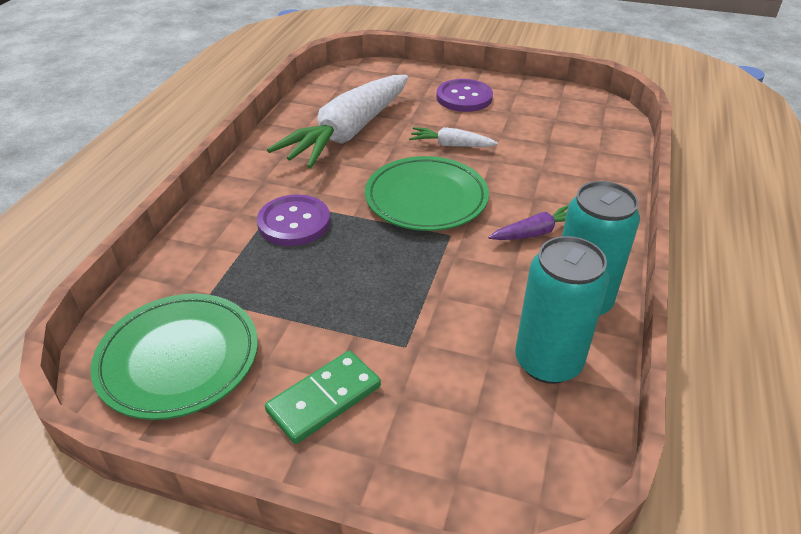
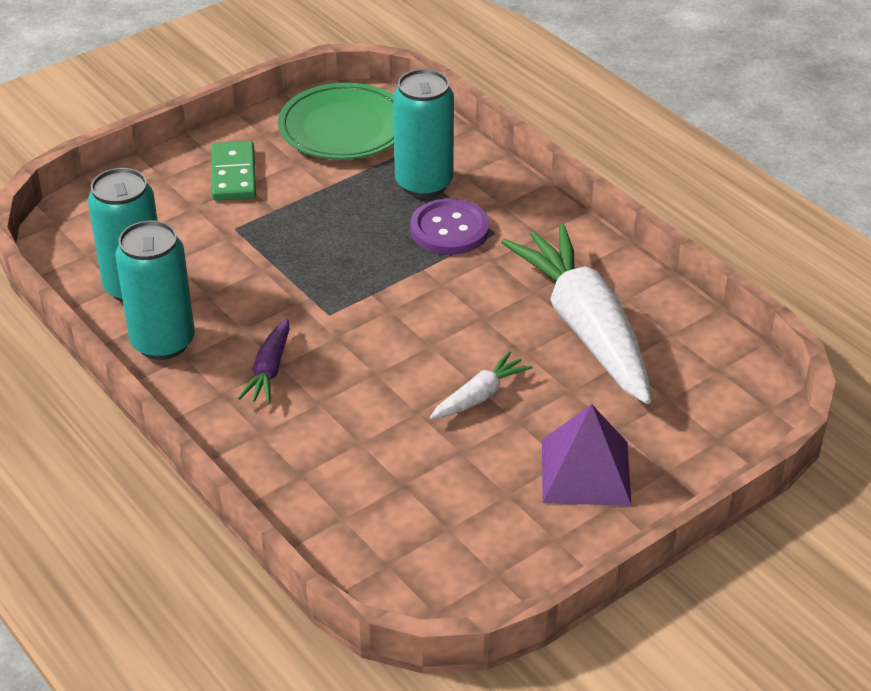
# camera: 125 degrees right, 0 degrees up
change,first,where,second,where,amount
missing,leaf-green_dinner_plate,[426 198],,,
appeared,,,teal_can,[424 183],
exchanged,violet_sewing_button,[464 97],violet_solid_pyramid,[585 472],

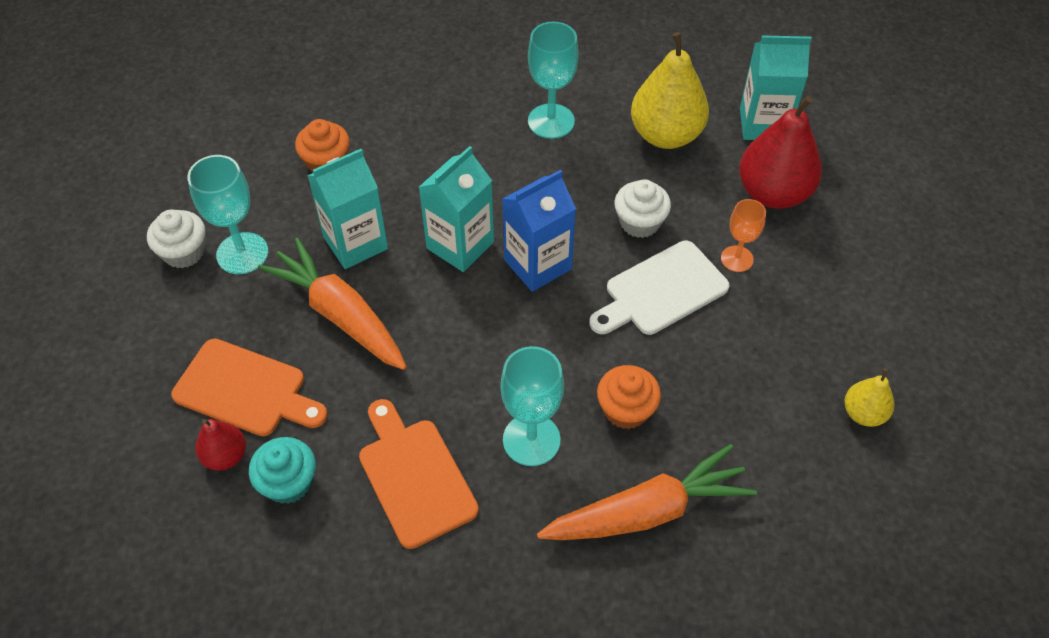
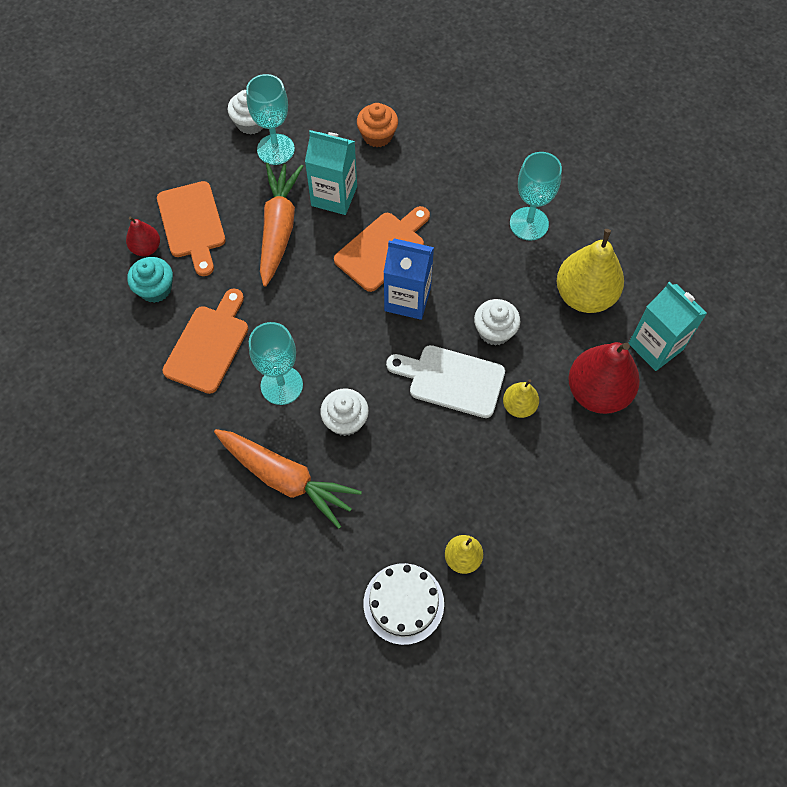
# camera: 50 degrees right, 10 degrees up
change,first,where,second,where,amount
appeared,,,snow-white_layer_cake,[403 603],
exchanged,teal_milk_carton,[460 245],bright_orange_cutting_board,[383 249],
exchanged,bright_orange_chalice,[737 259],yellow_pear_fruit,[519 406],
colour,bright_orange_cupcake,[626 410],snow-white_cupcake,[345 420],

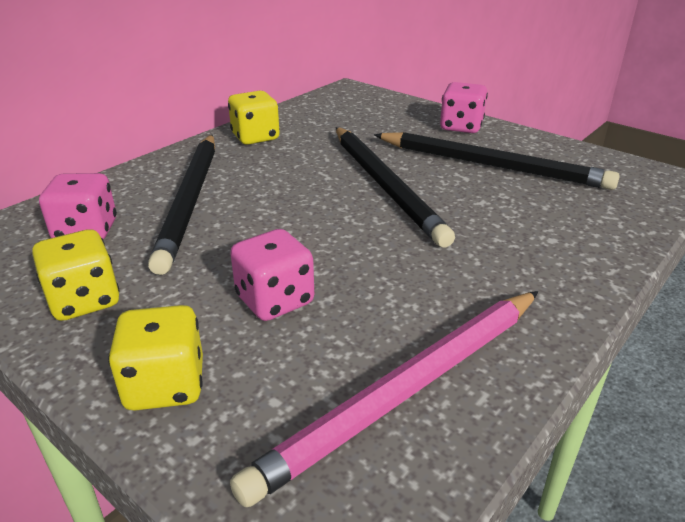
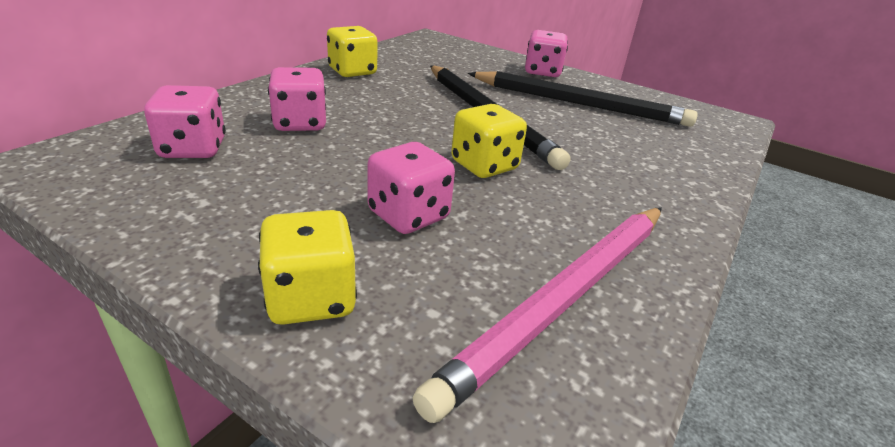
# camera: 10 degrees left, 0 degrees up
change,first,where,second,where,amount
relocated,yellow_die,[84 300],,[484 166],
exchanged,ebony_pencil,[191 200],pink_die,[300 123],

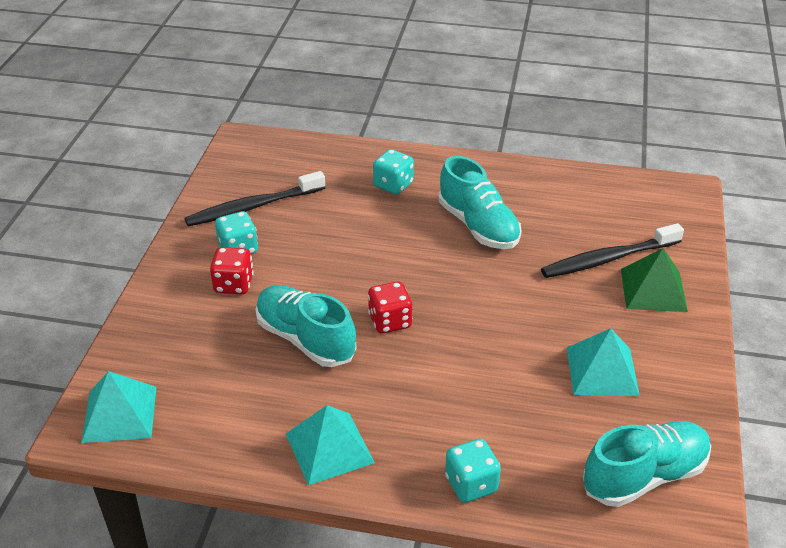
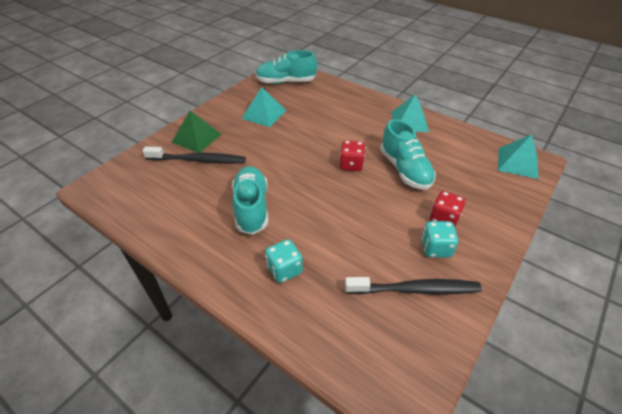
# camera: 155 degrees left, 5 degrees up
change,first,where,second,where,amount
missing,teal_die,[471 484],,,

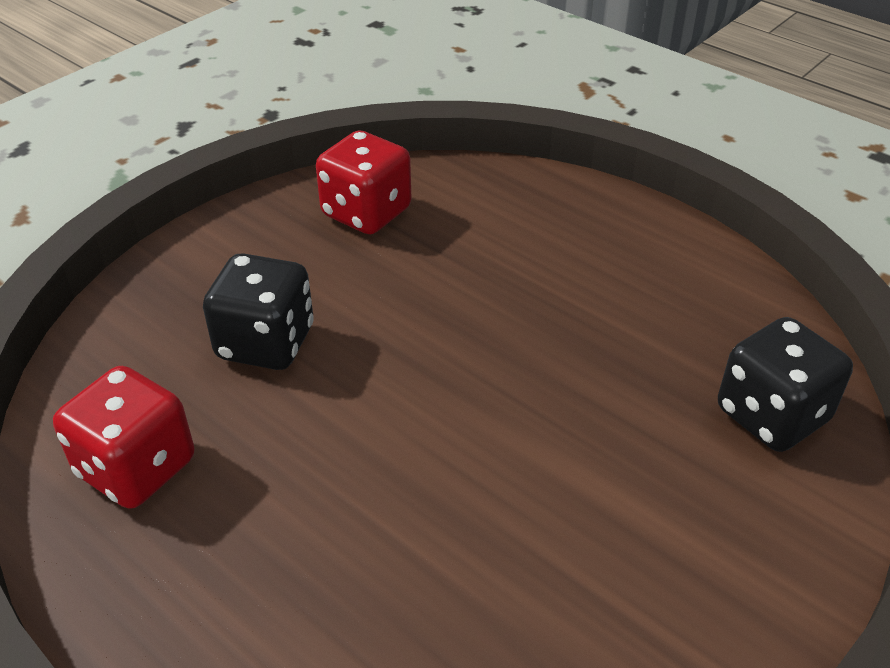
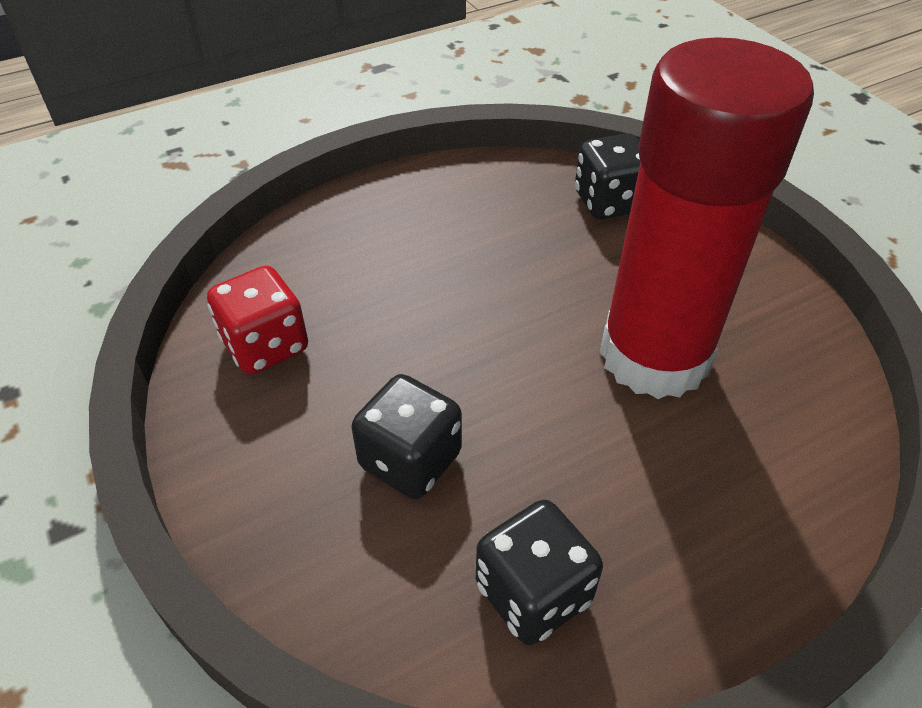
# camera: 70 degrees left, 5 degrees up
change,first,where,second,where,amount
appeared,,,crimson_stick_of_glue,[654 356],
colour,crimson_die,[136 468],ebony_die,[533 593],

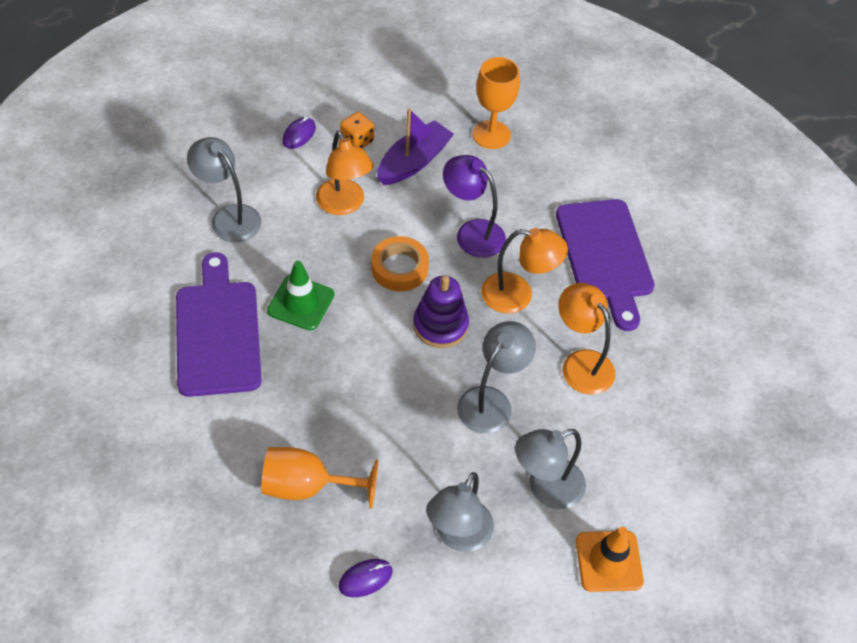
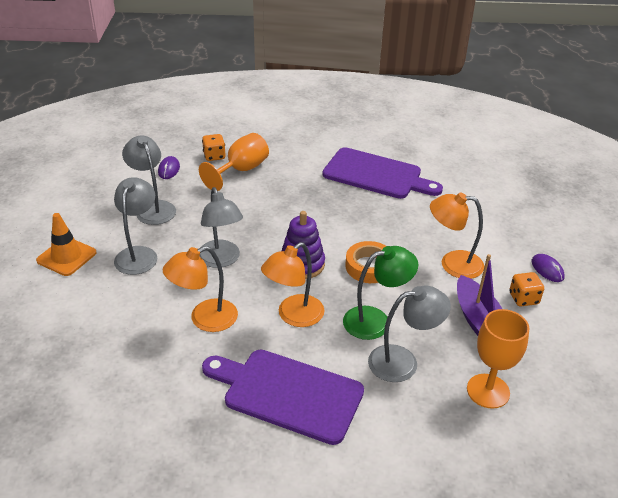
# camera: 125 degrees right, 15 degrees down
change,first,where,second,where,amount
missing,leaf-green_traffic_cone,[301 303],,,
appeared,,,bright_orange_die,[214 156],
relocated,ash-grey_desk_lamp,[229 217],,[403 361],
colour,violet_desk_lamp,[472 233],leaf-green_desk_lamp,[376 320],
spun,bright_orange_desk_lamp,[581 363],,[204 319],150 degrees clockwise

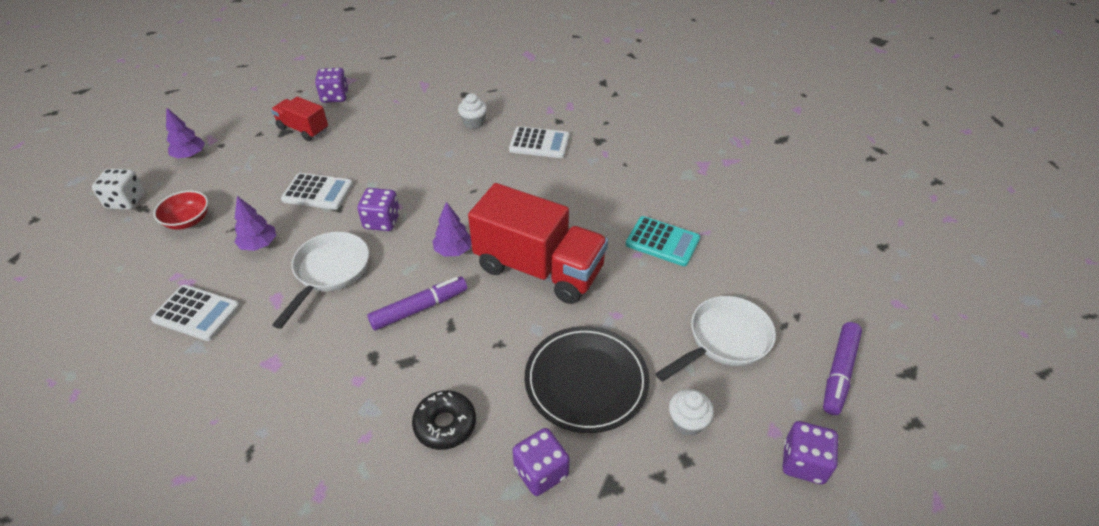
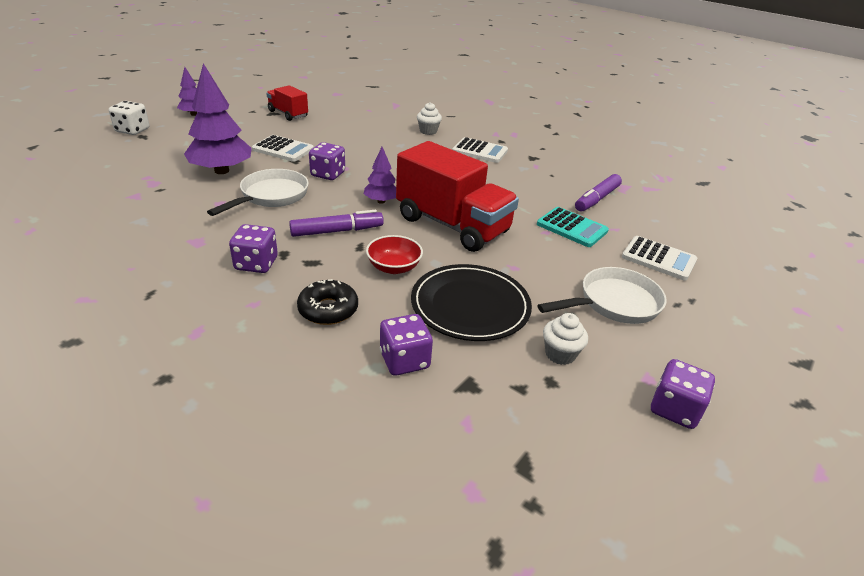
# camera: 10 degrees right, 10 degrees down
change,first,where,second,where,amount
relocated,snow-white_pocket_calculator,[196 313],,[658 259],
relocated,crimson_deep_dish,[188 221],,[394 267],
relocated,violet_die,[335 97],,[256 264],
relocated,violet_marker,[839 372],,[597 199],
size,violet_fir_tree,[259 244],,[222 171],x1.86

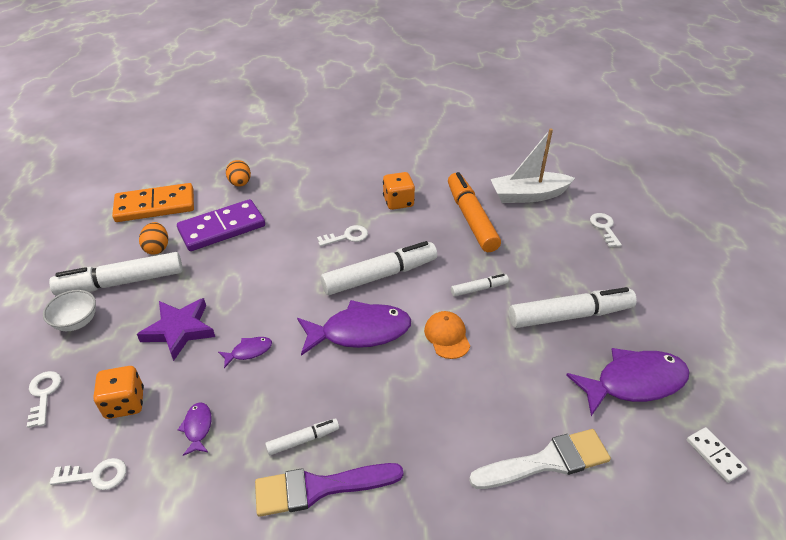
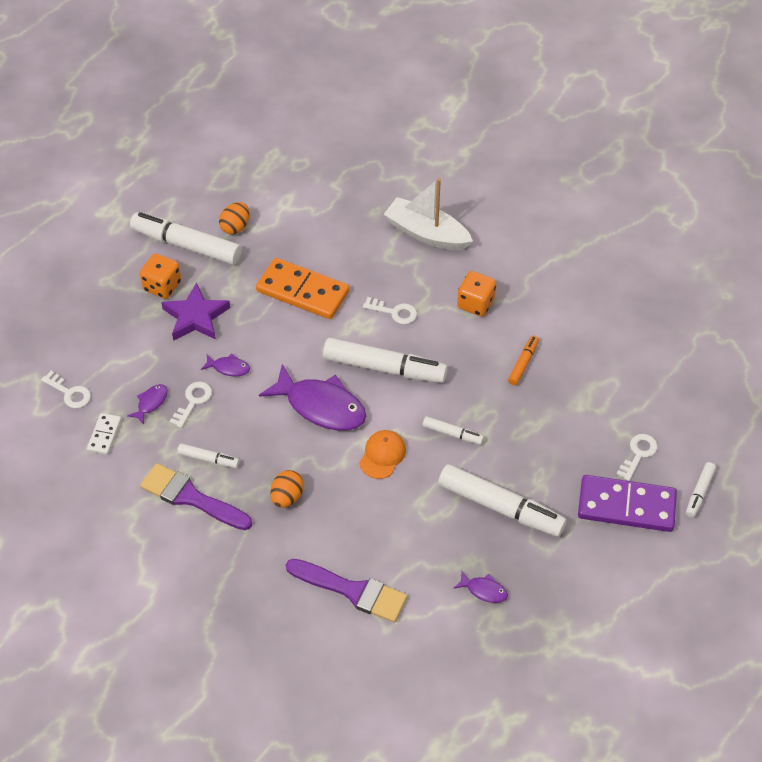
# camera: 40 degrees right, 10 degrees up
change,first,where,second,where,amount
missing,snow-white_deep_dish,[77 322],,,
appeared,,,snow-white_marker,[699 493],
relocated,snow-white_key,[44 395],,[193 401],
relocated,bright_orange_die,[125 403],,[162 286],
relocated,bright_orange_domino,[155 206],,[302 291],
relocated,violet_domino,[222 228],,[626 506],
relocated,bright_orange_toy_egg,[240 183],,[287 497],
relocated,snow-white_boat,[528 195],,[426 233],
relocated,snow-white_domino,[715 455],,[104 435],
colour,snow-white_paint_brush,[547 461],violet_paint_brush,[352 591],
size,bright_orange_marker,[471 218],,[523 363],x0.49
size,violet_fish_figure,[634 382],,[484 590],x0.45

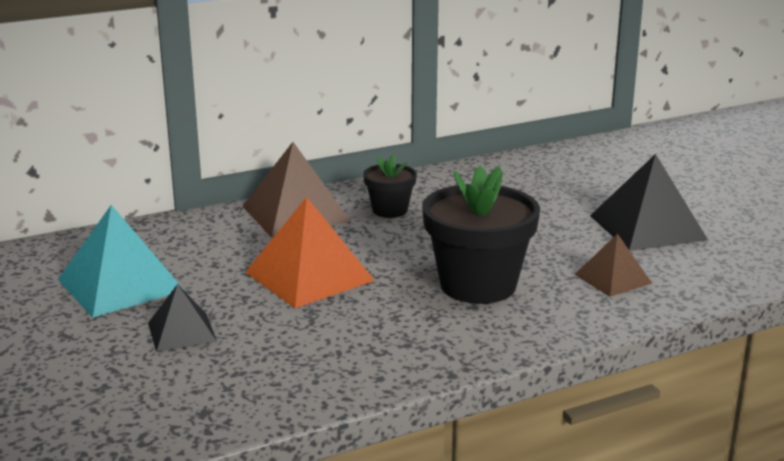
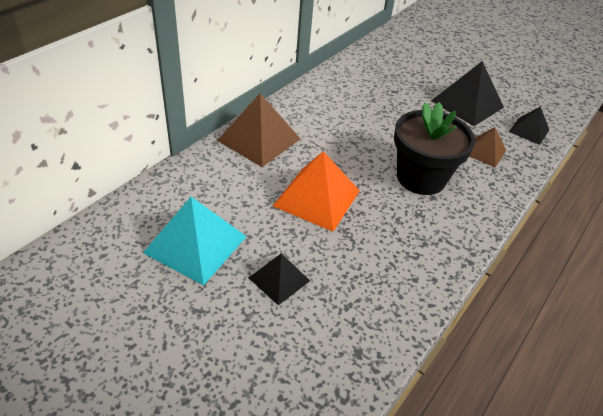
# camera: 30 degrees left, 20 degrees up
change,first,where,second,where,amount
missing,ebony_flower_pot,[390 210],,,
appeared,,,ebony_solid_pyramid,[529 130],

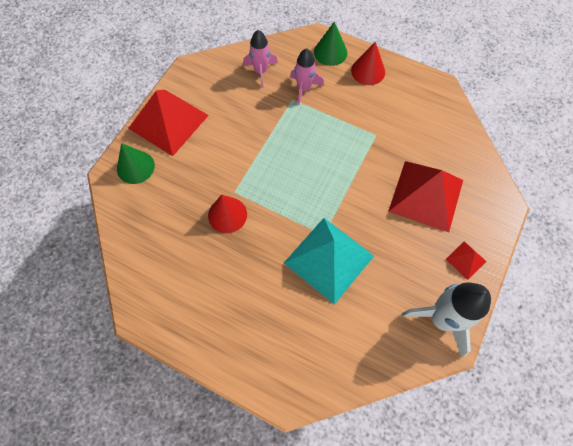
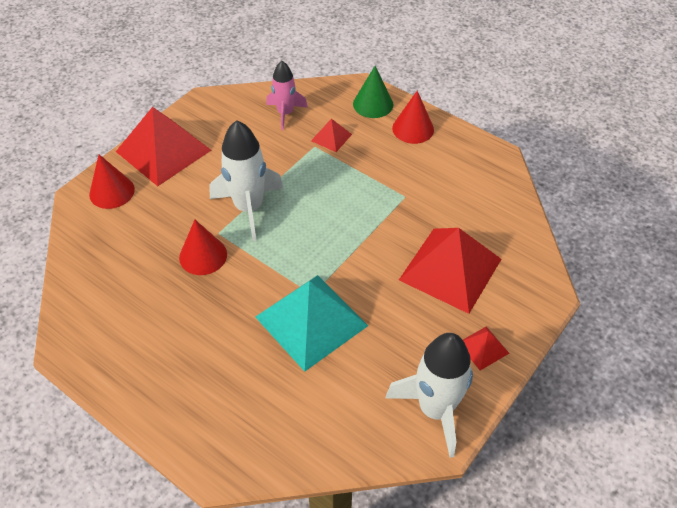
# camera: 10 degrees right, 15 degrees down
change,first,where,second,where,amount
appeared,,,snow-white_toy_rocket,[249 208],
exchanged,pink_toy_rocket,[304 89],crimson_solid_pyramid,[331 137],
colour,leaf-green_solid_cone,[135 167],crimson_solid_cone,[112 191],

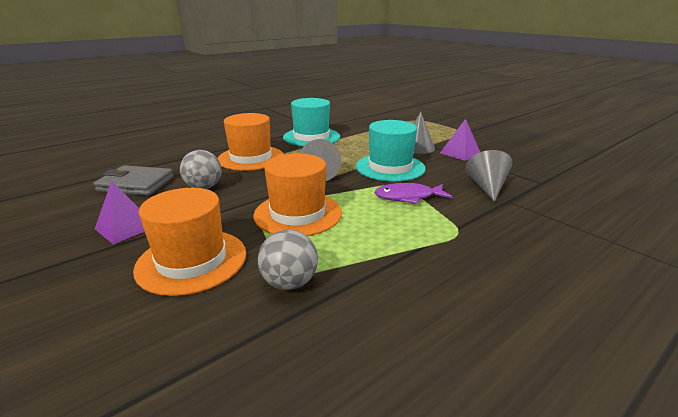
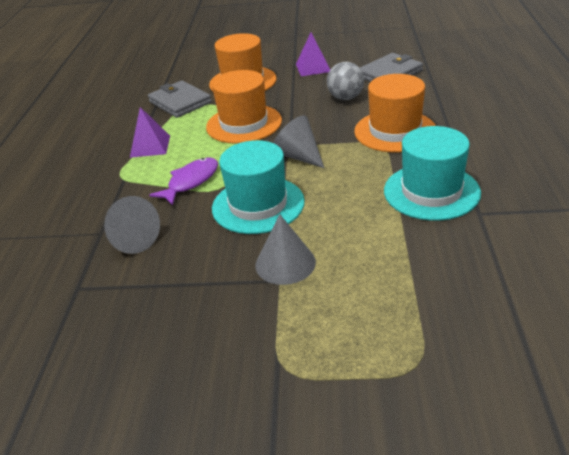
# camera: 135 degrees right, 10 degrees up
change,first,where,second,where,amount
relocated,violet_solid_pyramid,[460 153],,[150 146],
exchanged,ash-grey_sphere,[289 283],ash-grey_wallet,[180 102],

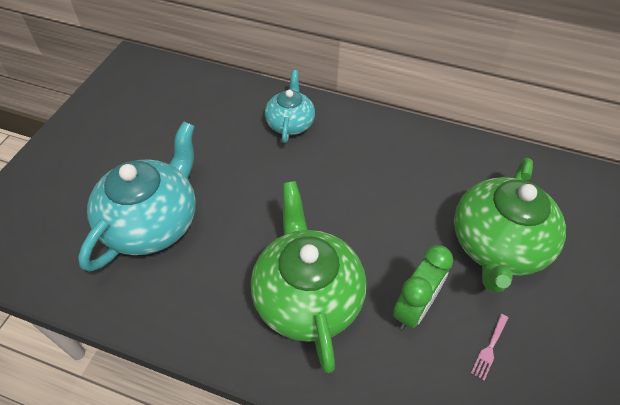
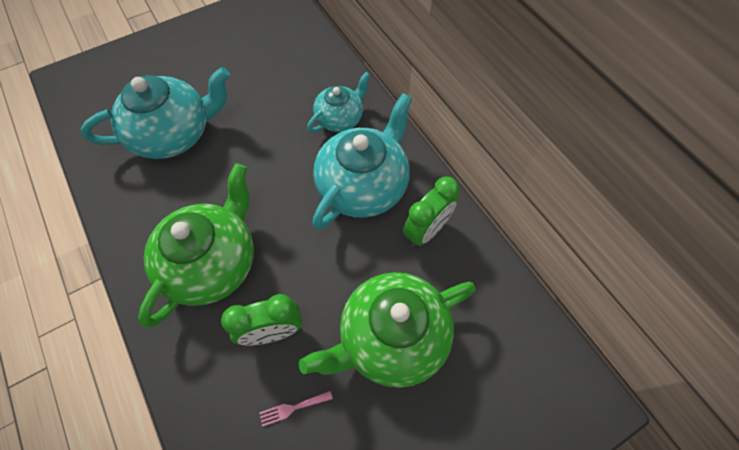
# camera: 40 degrees right, 10 degrees up
change,first,where,second,where,amount
appeared,,,teal_teapot,[363 185],
appeared,,,leaf-green_clock,[426 230],

